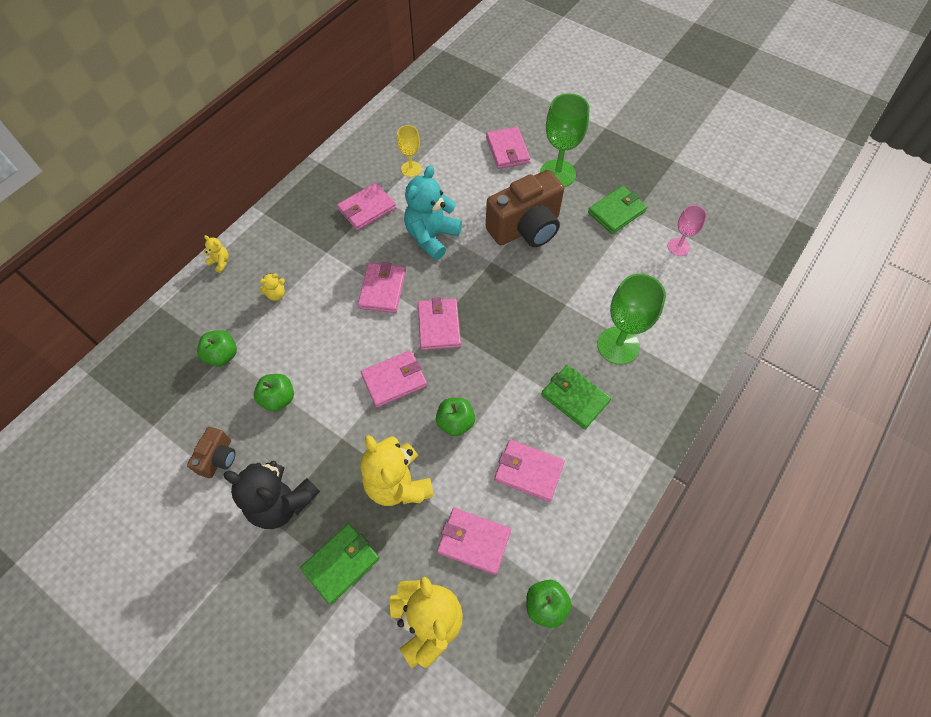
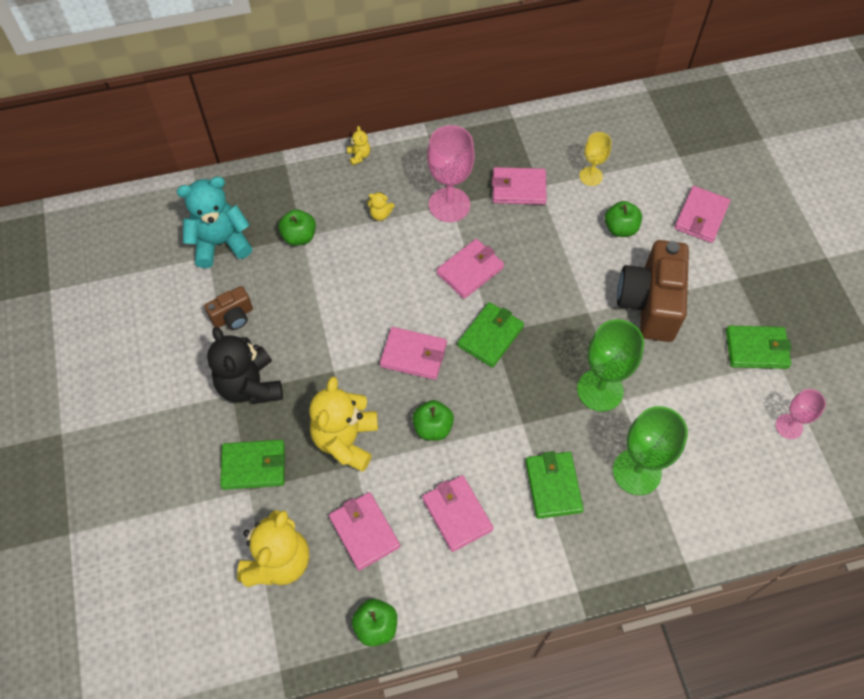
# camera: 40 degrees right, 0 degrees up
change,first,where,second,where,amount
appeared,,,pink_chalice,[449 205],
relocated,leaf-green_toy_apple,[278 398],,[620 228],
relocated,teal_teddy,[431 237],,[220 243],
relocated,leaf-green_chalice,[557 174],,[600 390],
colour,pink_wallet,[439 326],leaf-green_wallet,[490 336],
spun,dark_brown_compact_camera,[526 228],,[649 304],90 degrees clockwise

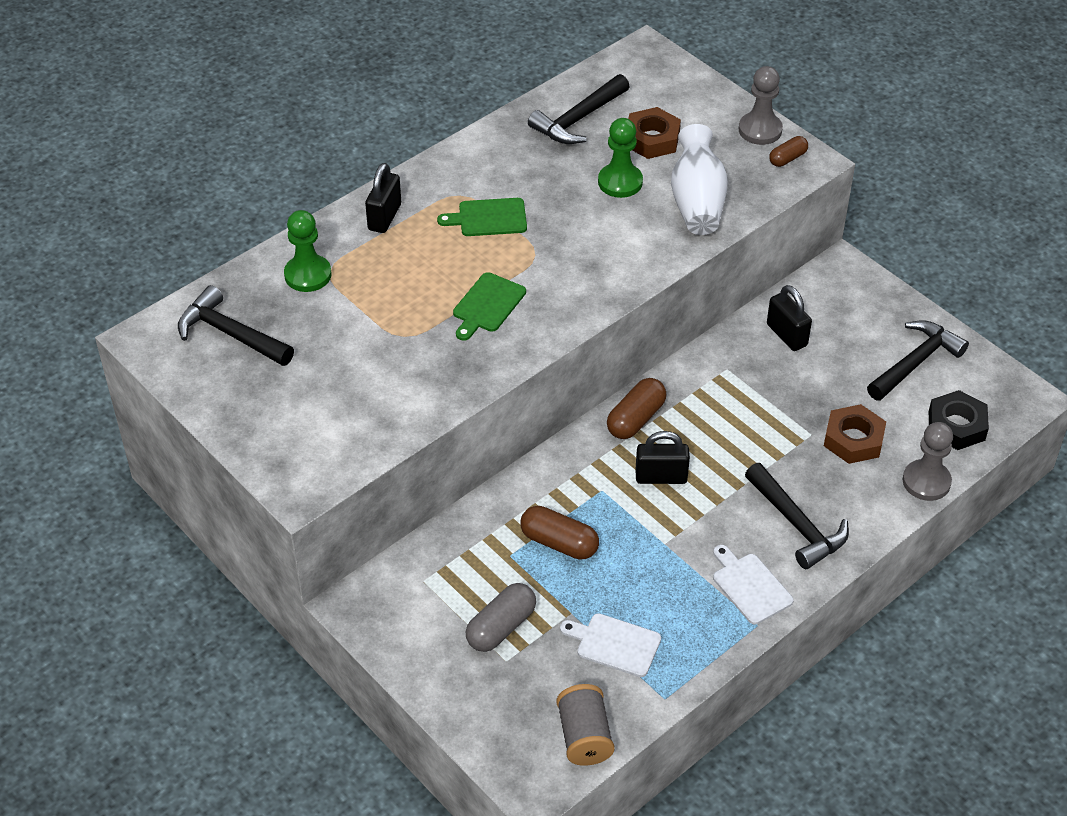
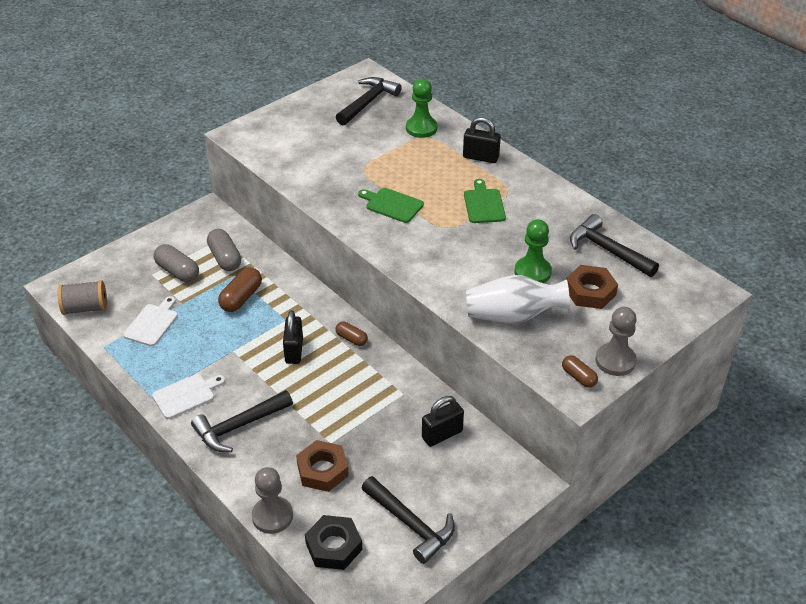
# camera: 90 degrees right, 5 degrees down
change,first,where,second,where,amount
appeared,,,ash-grey_pill,[225 258],
size,dark_brown_pill,[636 419],,[351 339],x0.61

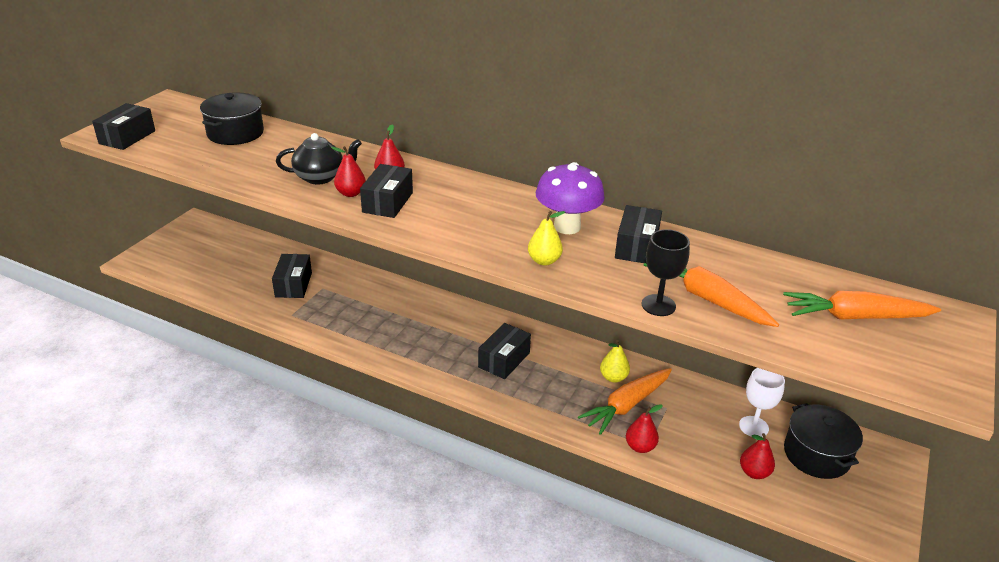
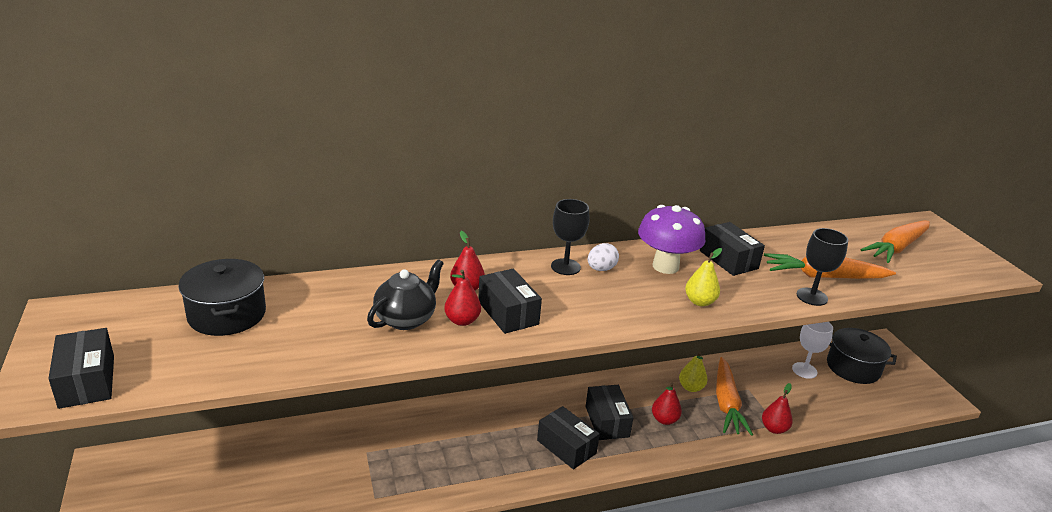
# camera: 45 degrees left, 5 degrees down
change,first,where,second,where,amount
appeared,,,ebony_chalice,[565 267],
appeared,,,snow-white_toy_egg,[601 269],
relocated,ebony_box,[293 285],,[566 447],
relocated,crimson_pear_fruit,[754 472],,[664 420],

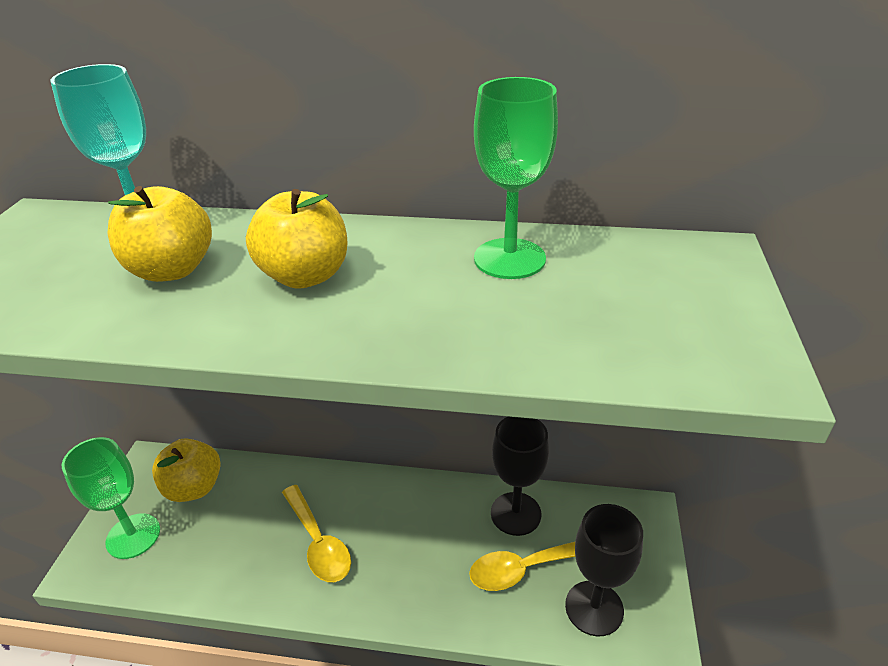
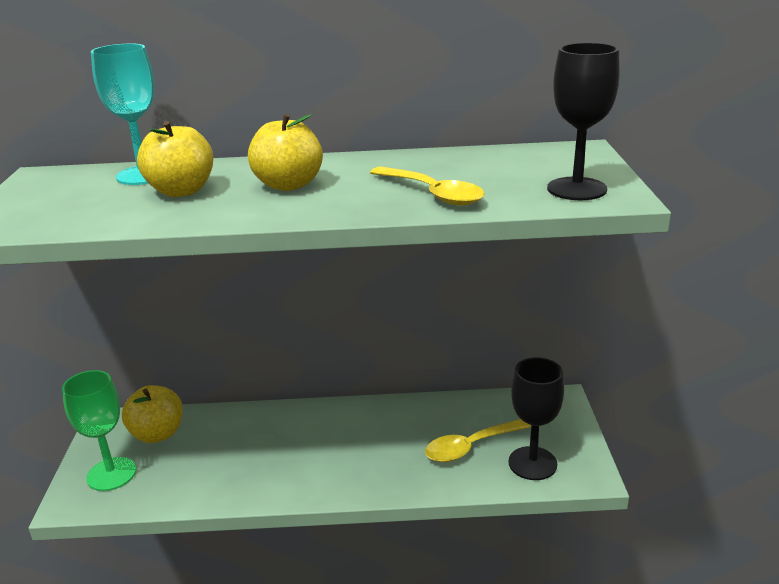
# camera: 10 degrees left, 10 degrees down
change,first,where,second,where,amount
missing,leaf-green_chalice,[509 258],,,
relocated,yellow_teaspoon,[318 542],,[432 194],
relocated,ebony_chalice,[515 513],,[576 189],

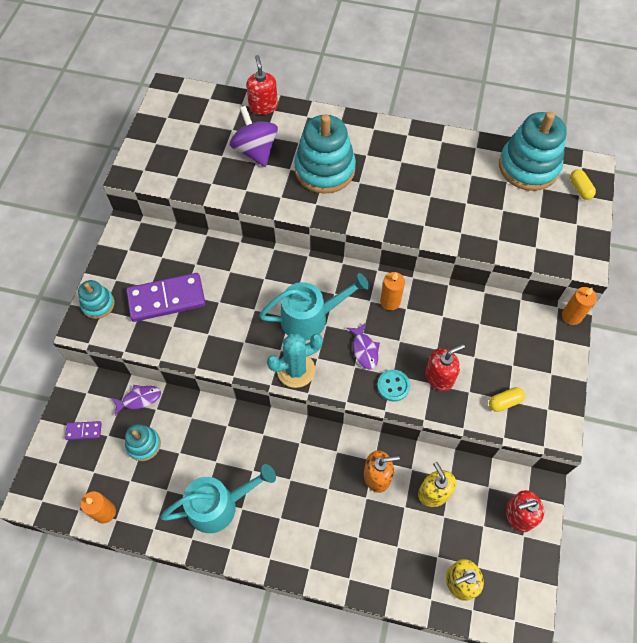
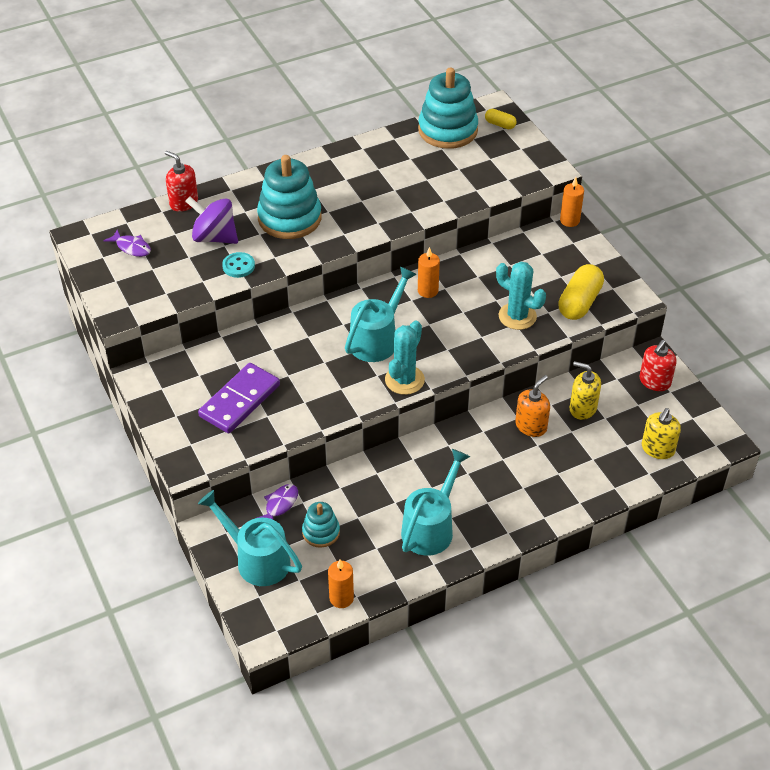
# camera: 40 degrees left, 15 degrees down
change,first,where,second,where,amount
missing,teal_stacking_toy,[98 304],,,
relocated,violet_fish_figure,[364 350],,[132 247],
relocated,teal_sewing_button,[393 386],,[238 266],
exchanged,violet_domino,[84 431],teal_sprinkling_can,[256 559],
exchanged,crimson_pump_bottle,[439 377],teal_cactus,[517 316],
size,yellow_pill,[504 402],,[579 302],x1.92

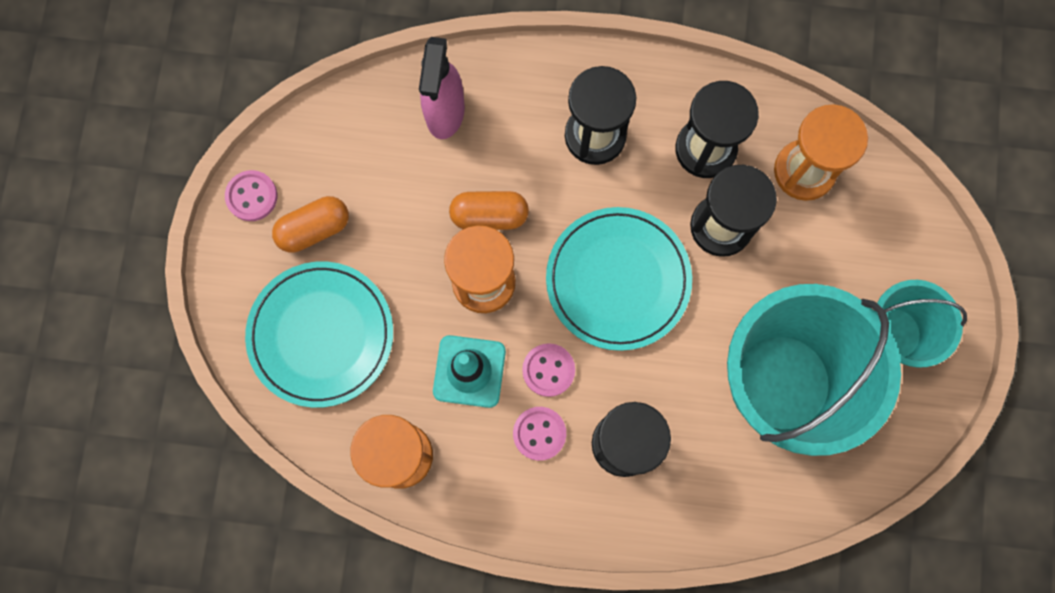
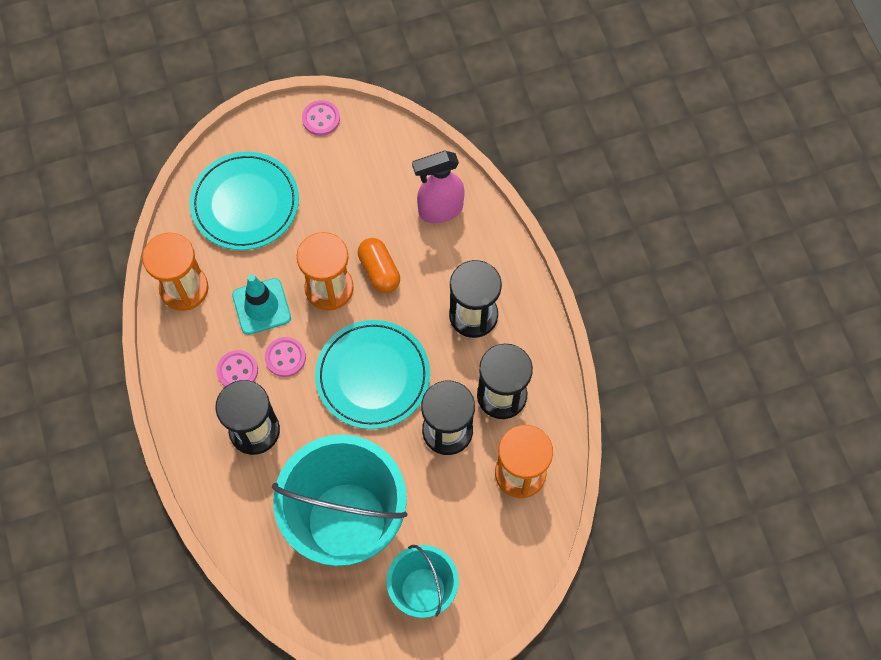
# camera: 65 degrees right, 10 degrees down
change,first,where,second,where,amount
missing,bright_orange_pill,[314 229],,,

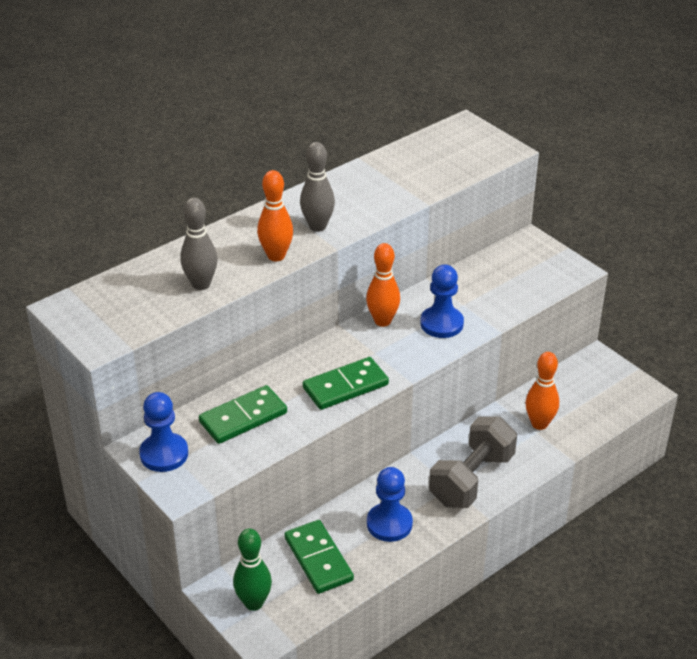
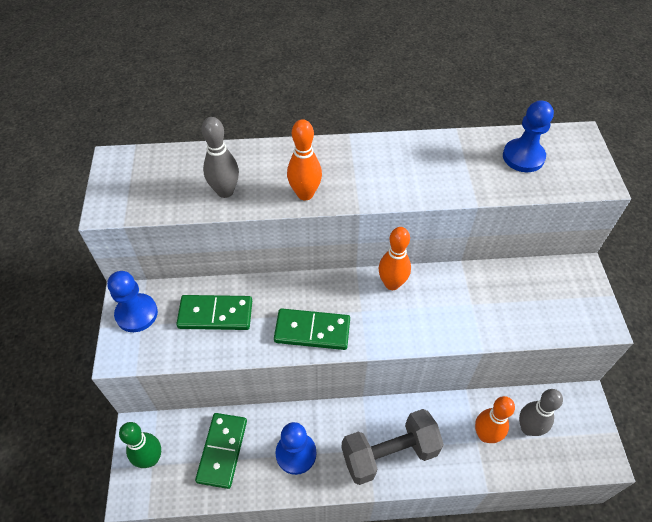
# camera: 35 degrees right, 15 degrees up
change,first,where,second,where,amount
relocated,ash-grey_skittle,[317 226],,[528 428],
relocated,cobalt_chess_pawn,[441 324],,[523 157],

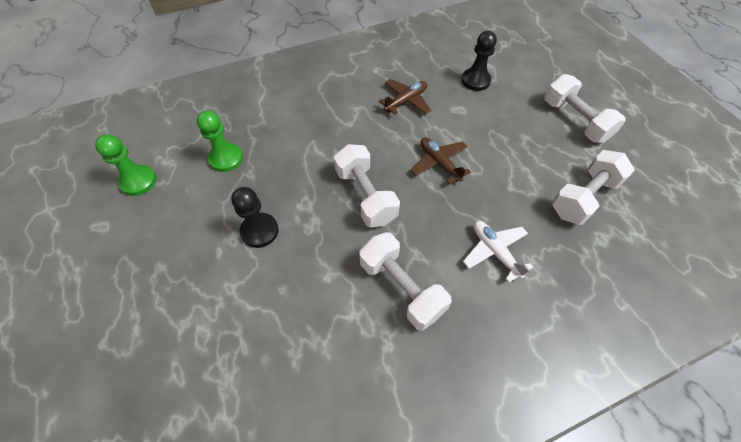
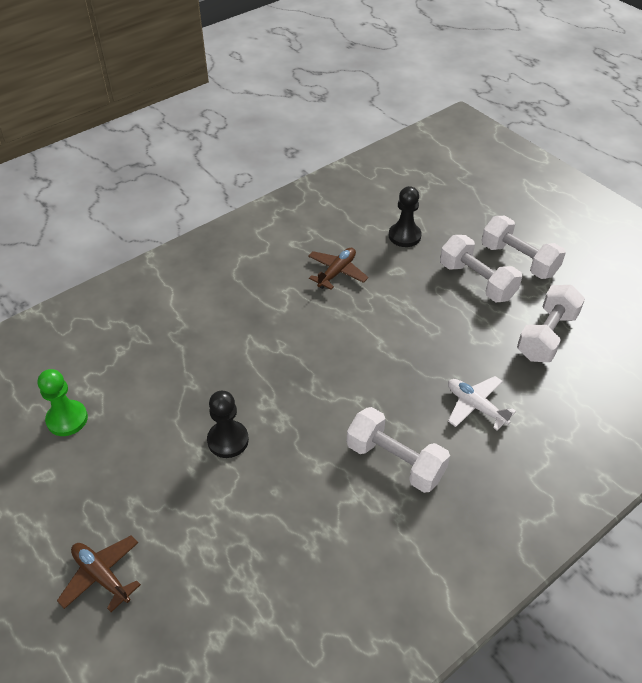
# camera: 15 degrees left, 10 degrees down
change,first,where,second,where,amount
missing,leaf-green_chess_pawn,[226 158],,,
relocated,snow-white_hand_weight,[365 196],,[477 281],
relocated,dark_brown_aeroplane,[439 163],,[102 576],

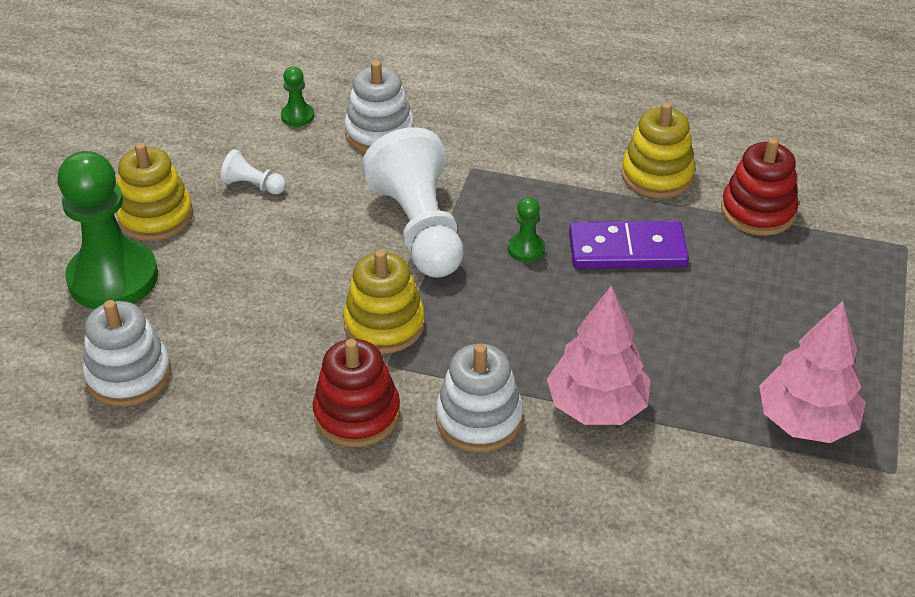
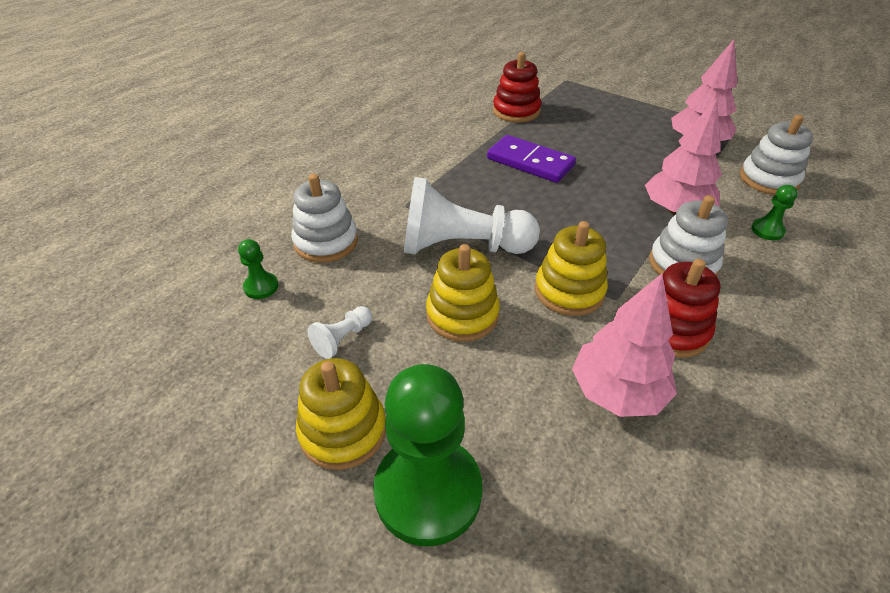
# camera: 70 degrees left, 0 degrees up
change,first,where,second,where,amount
appeared,,,pink_fir_tree,[617 392],
relocated,snow-white_stacking_toy,[129 375],,[768 179],
relocated,leaf-green_chess_pawn,[526 249],,[767 230],
relocated,yellow_stacking_toy,[656 175],,[462 314],
spun,violet_domino,[627 249],,[530 162],75 degrees counterclockwise

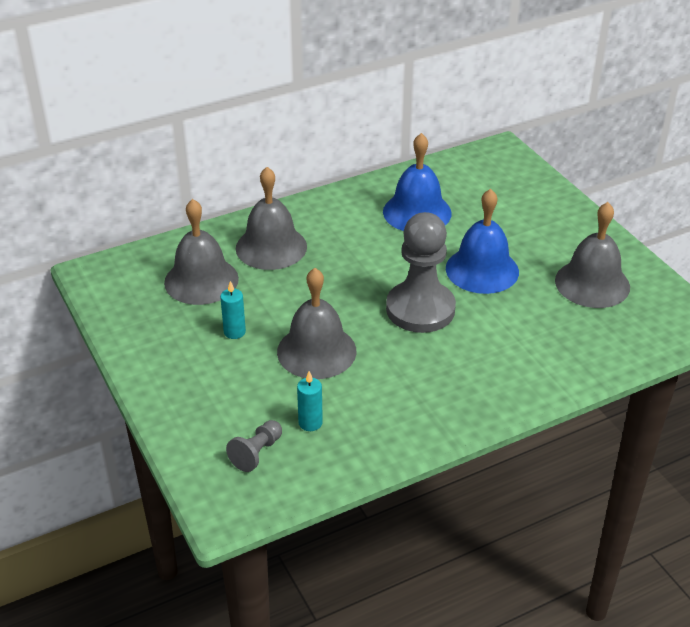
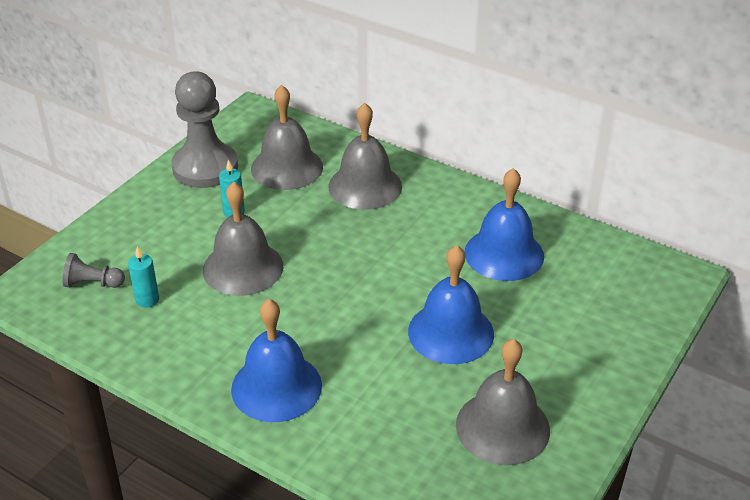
# camera: 60 degrees right, 0 degrees up
change,first,where,second,where,amount
appeared,,,cobalt_bell,[276 387],
relocated,ash-grey_chess_pawn,[420 309],,[205 167],

